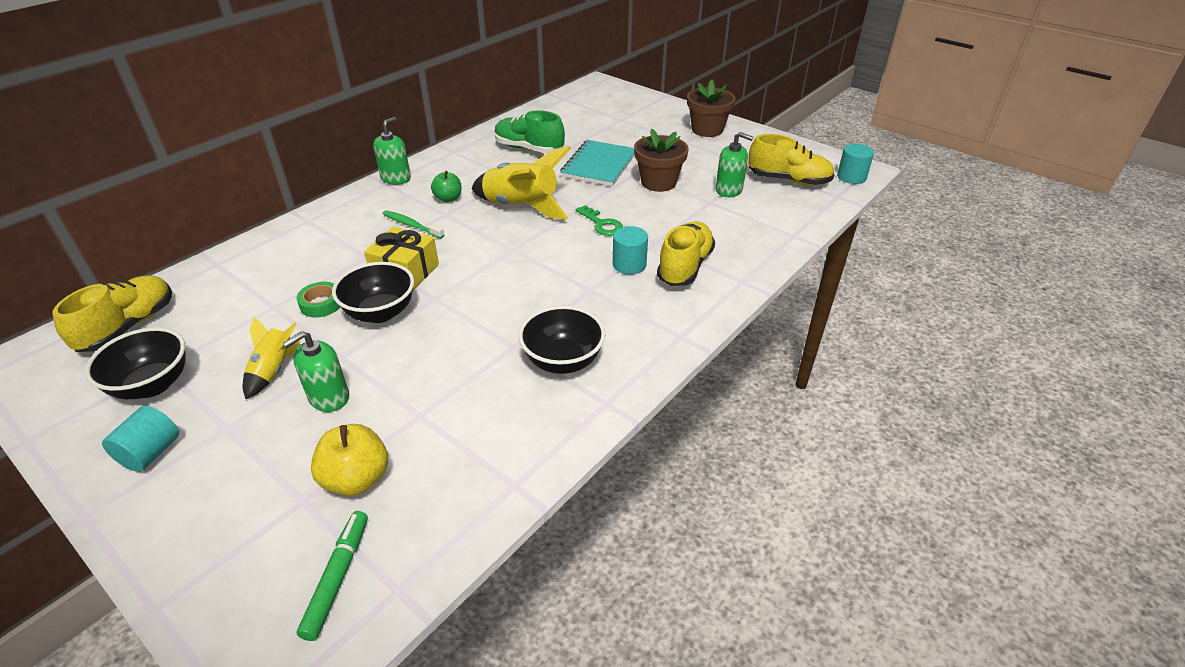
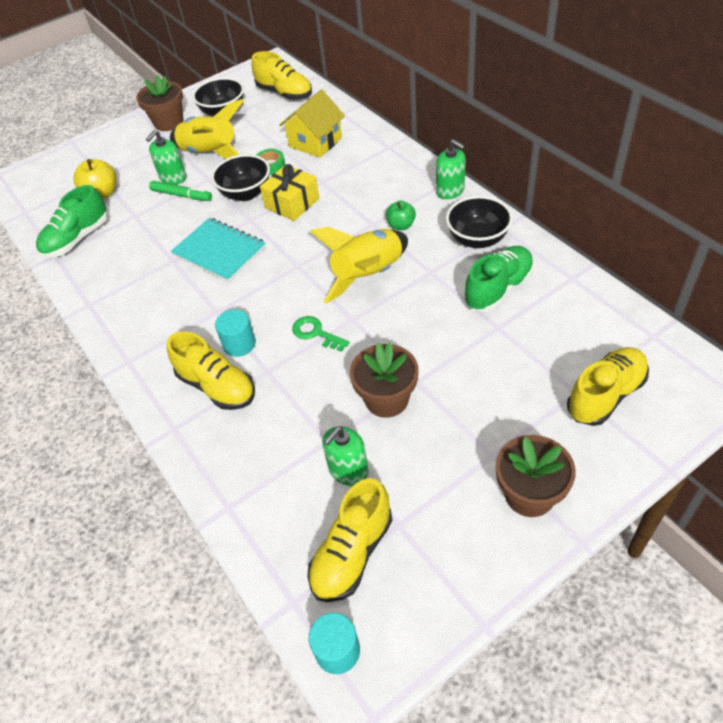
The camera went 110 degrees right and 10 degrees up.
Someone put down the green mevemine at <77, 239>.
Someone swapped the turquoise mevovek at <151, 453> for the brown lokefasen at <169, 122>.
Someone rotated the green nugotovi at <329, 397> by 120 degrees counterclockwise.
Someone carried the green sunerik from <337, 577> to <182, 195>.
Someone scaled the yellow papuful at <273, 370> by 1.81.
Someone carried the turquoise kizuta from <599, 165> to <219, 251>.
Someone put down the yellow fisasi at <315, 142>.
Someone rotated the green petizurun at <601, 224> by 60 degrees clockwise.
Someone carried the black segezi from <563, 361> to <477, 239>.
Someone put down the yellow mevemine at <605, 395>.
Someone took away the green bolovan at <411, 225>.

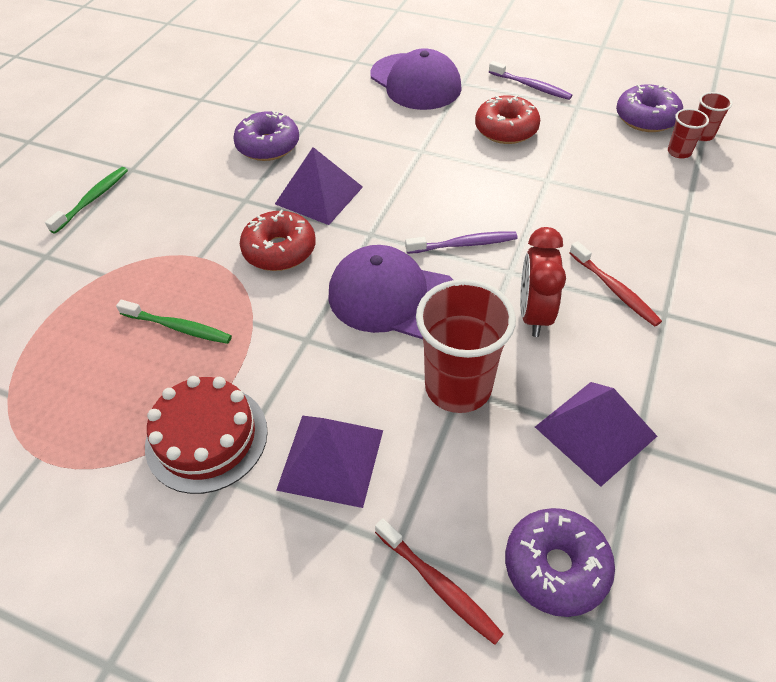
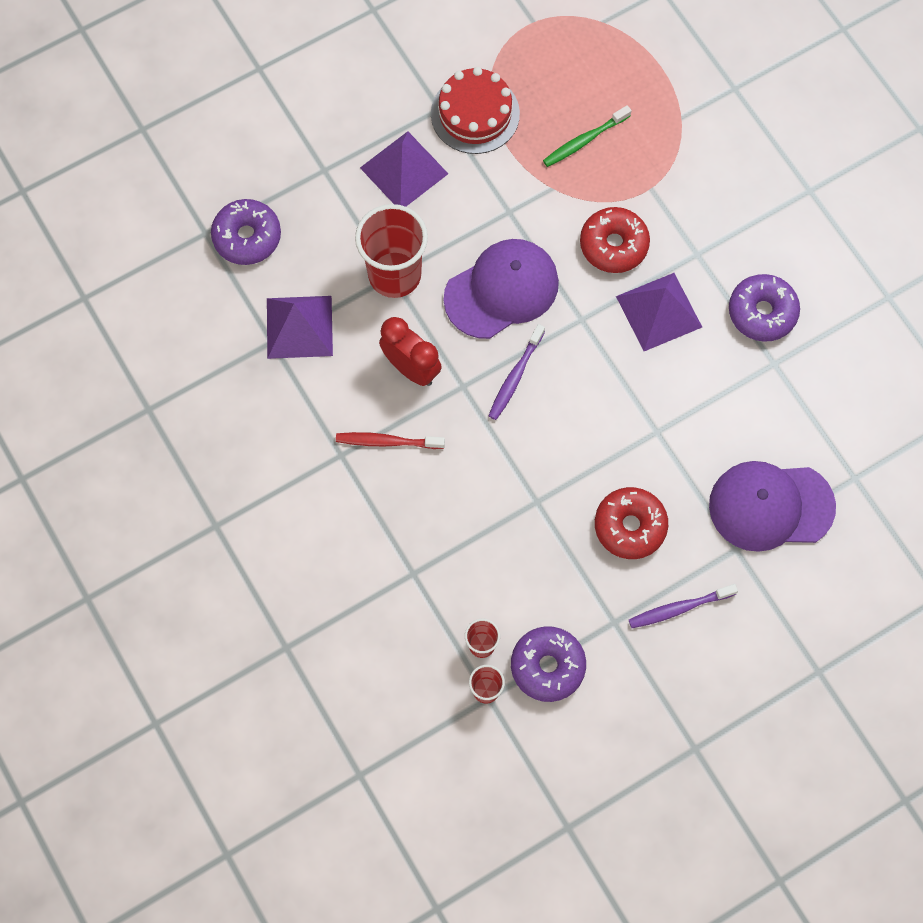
The camera went 125 degrees right and 20 degrees up.
Someone took away the green bolovan at <92, 199>.
Someone took away the red bolovan at <439, 585>.

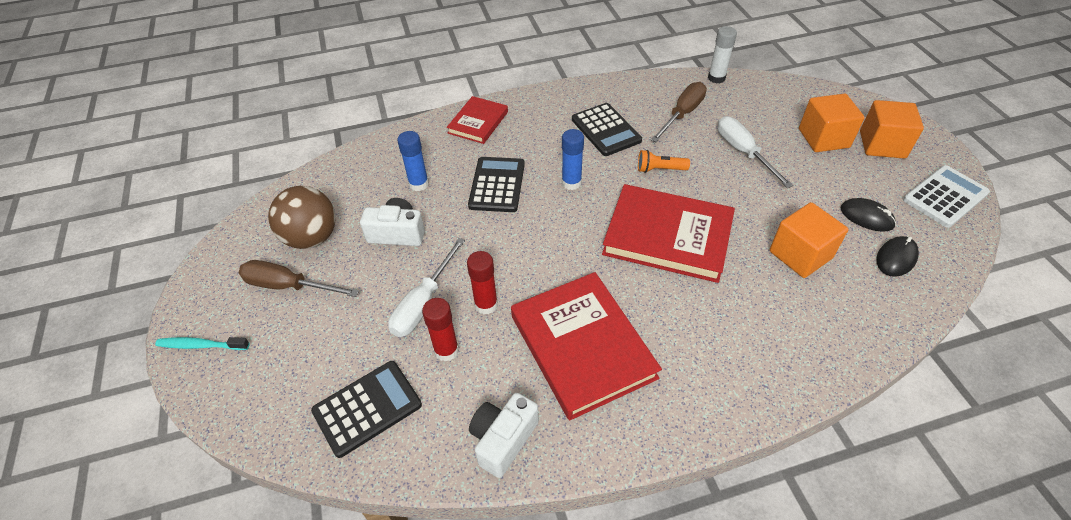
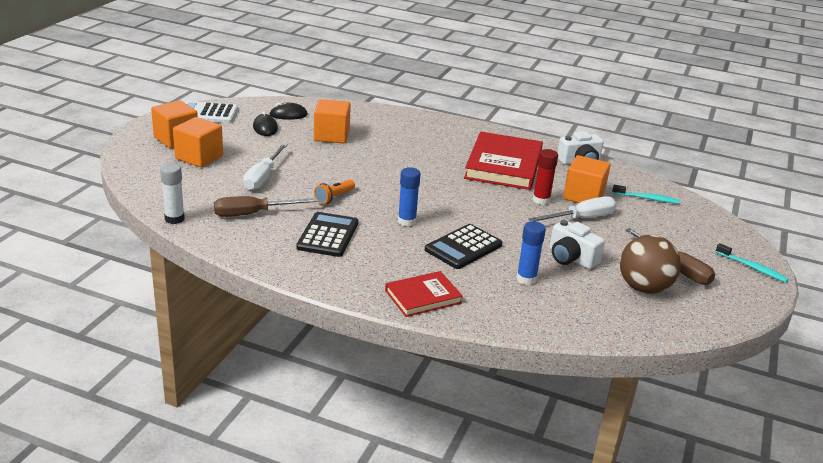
The camera went 145 degrees left and 20 degrees down.
Someone rotated the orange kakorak at <660, 169> by 90 degrees clockwise.
Someone swapped the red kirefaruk at <446, 350> for the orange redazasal at <583, 196>.
Someone swapped the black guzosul at <367, 408> for the turquoise bolovan at <647, 198>.
Someone took away the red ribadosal at <667, 236>.

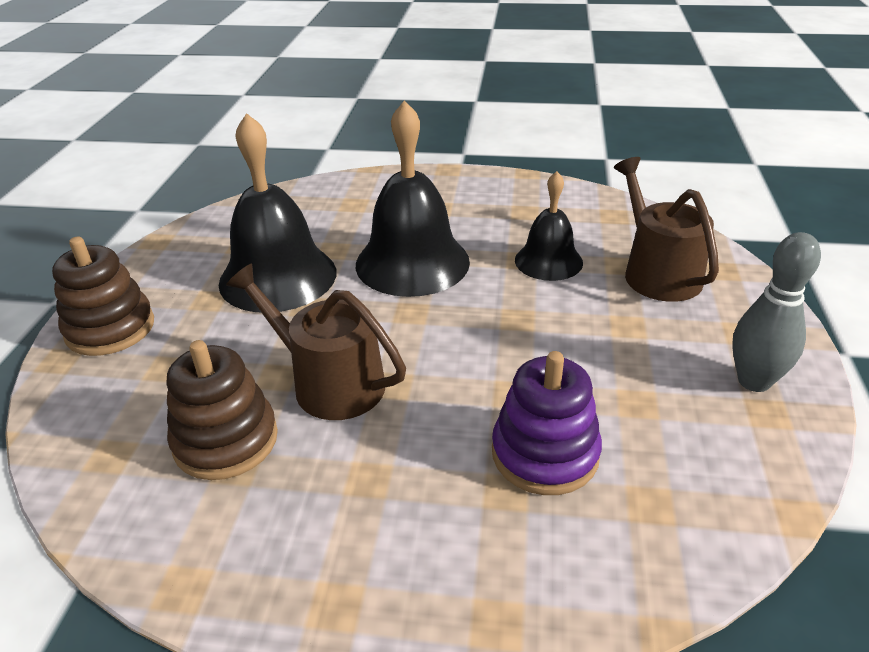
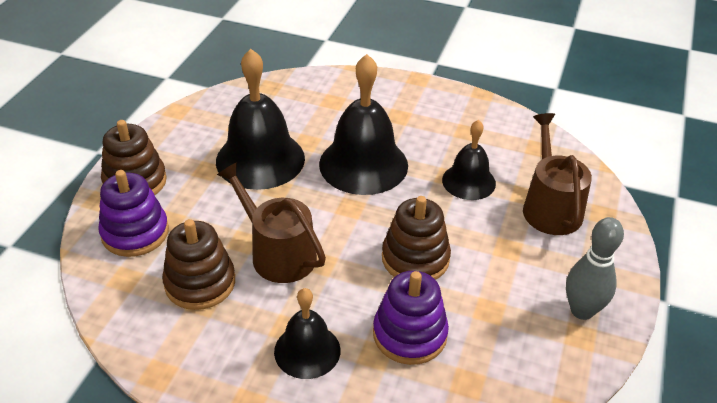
The camera went 10 degrees right and 5 degrees up.
Someone put down the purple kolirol at <135, 233>.
Someone put down the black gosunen at <307, 350>.
Someone put down the brown kolirol at <415, 258>.

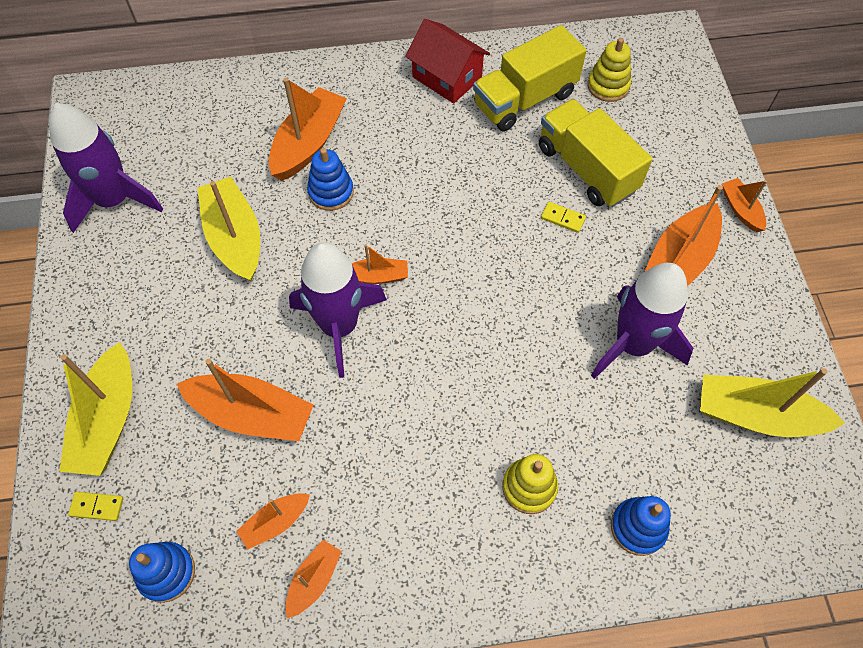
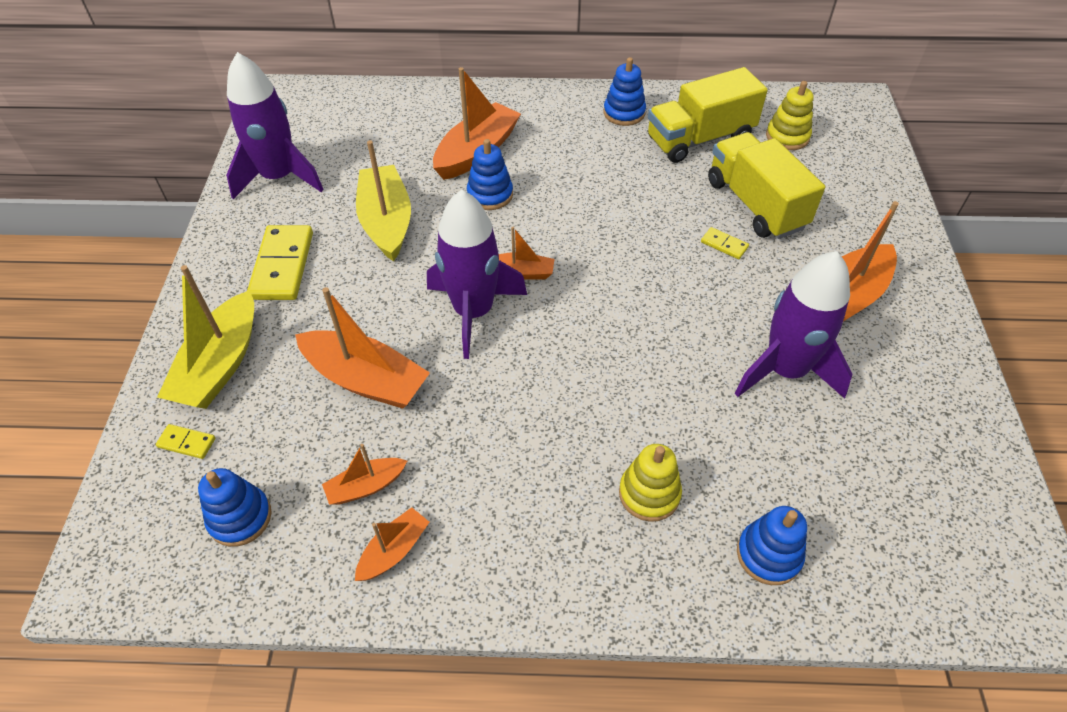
The camera went 10 degrees right and 10 degrees down.
Someone put down the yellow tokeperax at <283, 265>.
Someone swapped the red fisasi at <447, 77> for the blue kolirol at <624, 113>.
Someone took away the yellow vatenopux at <756, 415>.
Someone took away the orange vatenopux at <741, 210>.

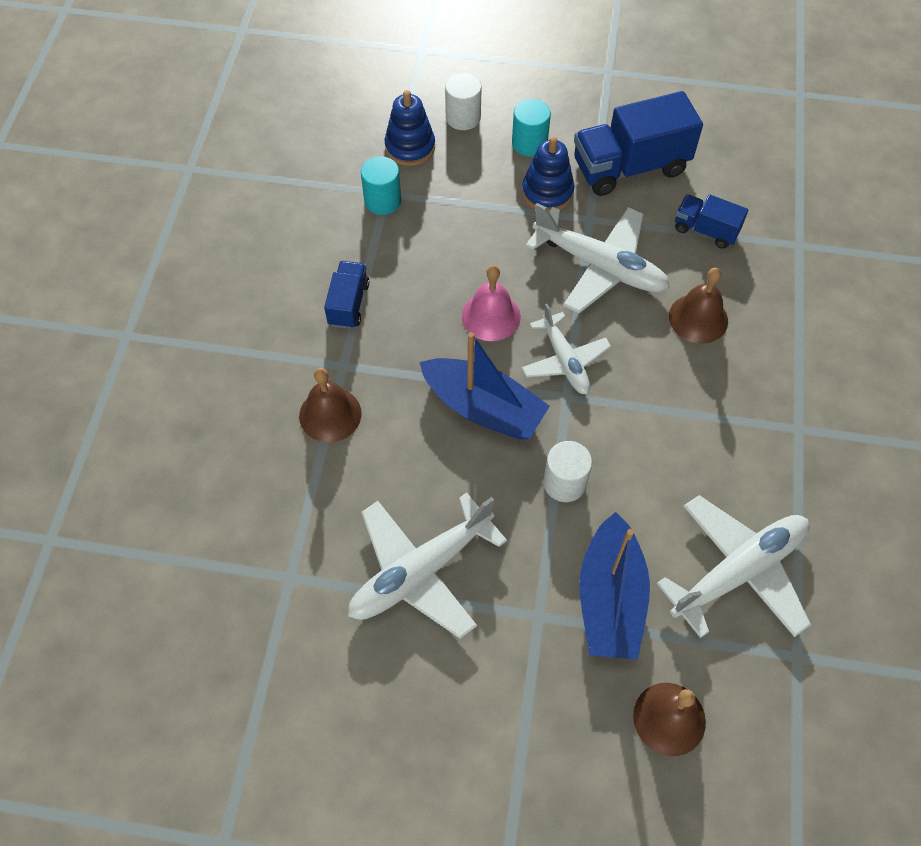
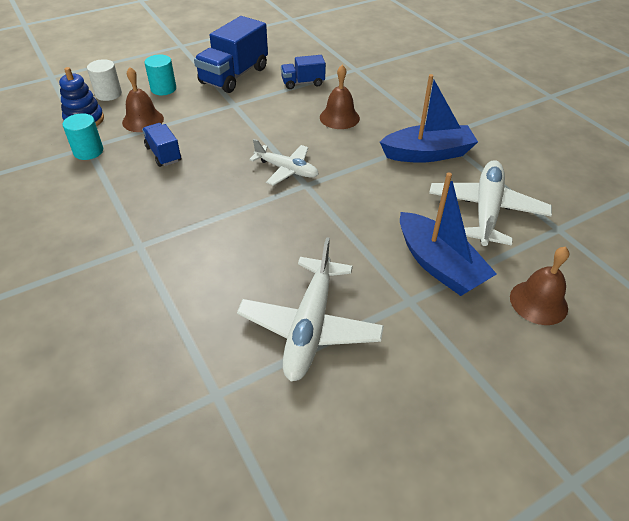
The camera went 40 degrees left and 15 degrees down.
Someone carried the brown gosunen from <330, 414> to <143, 120>.
Someone carried the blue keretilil from <348, 304> to <163, 154>.
Someone carried the blue vatenopux from <483, 408> to <427, 154>.
Someone took away the pink gosunen at <491, 316>.
Someone took away the blue kolirol at <547, 192>.
Someone took away the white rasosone at <600, 266>.
Someone took away the white mevovek at <564, 483>.

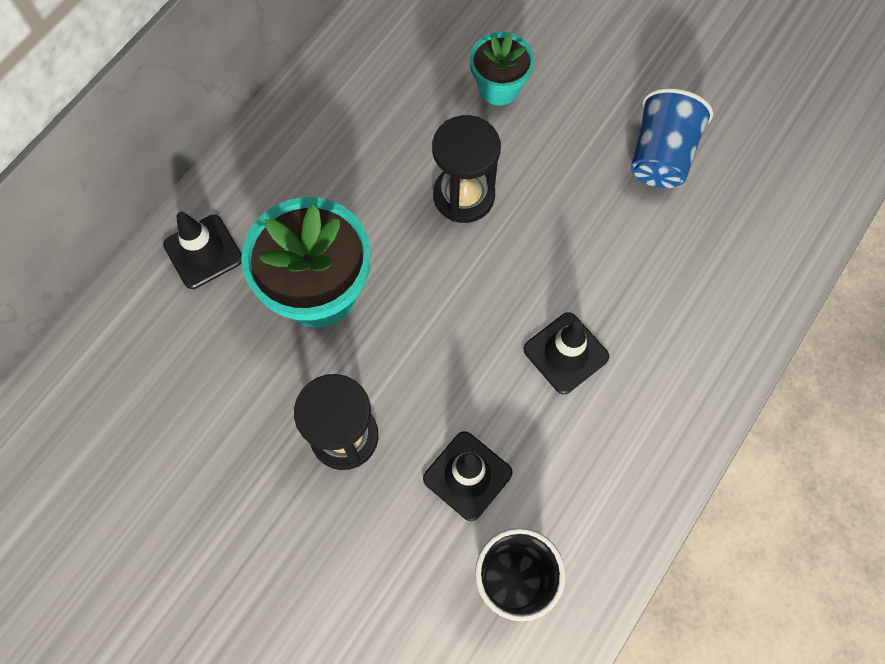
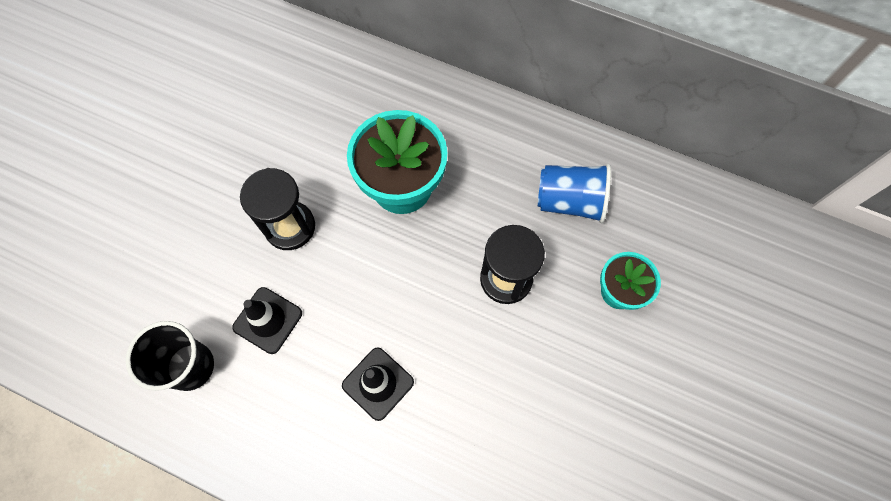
The camera went 80 degrees right and 0 degrees up.
Someone carried the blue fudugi from <660, 156> to <569, 201>.
Someone took away the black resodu at <203, 252>.

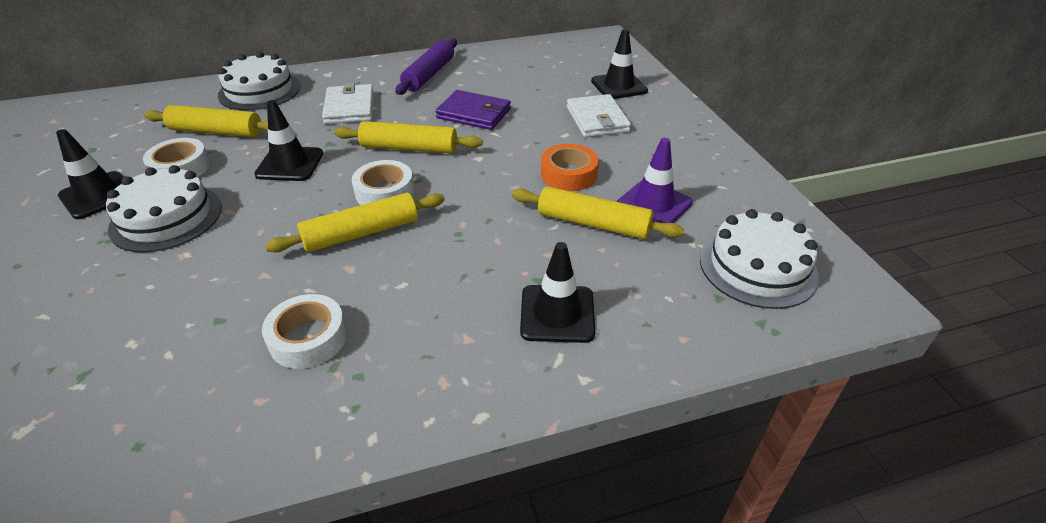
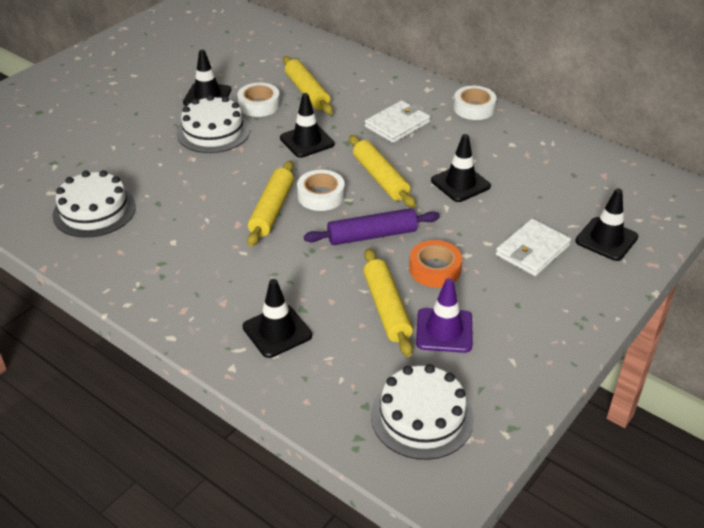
The camera went 55 degrees right and 0 degrees up.
Someone carried the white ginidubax from <259, 91> to <94, 211>.
Someone rotated the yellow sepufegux at <361, 233> by 75 degrees clockwise.
Someone carried the purple sepufegux from <429, 74> to <372, 235>.
Someone swapped the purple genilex at <474, 114> for the black resodu at <460, 183>.
Someone carried the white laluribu from <308, 338> to <474, 108>.

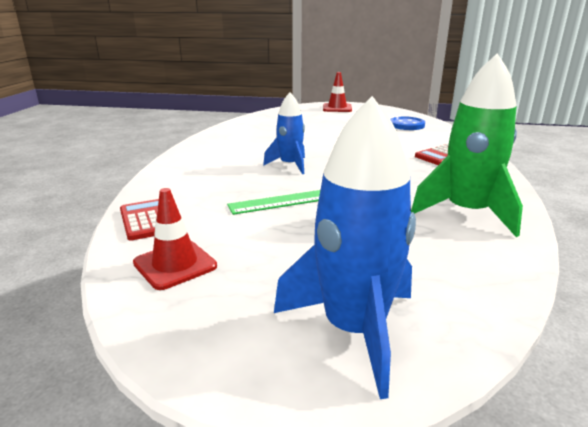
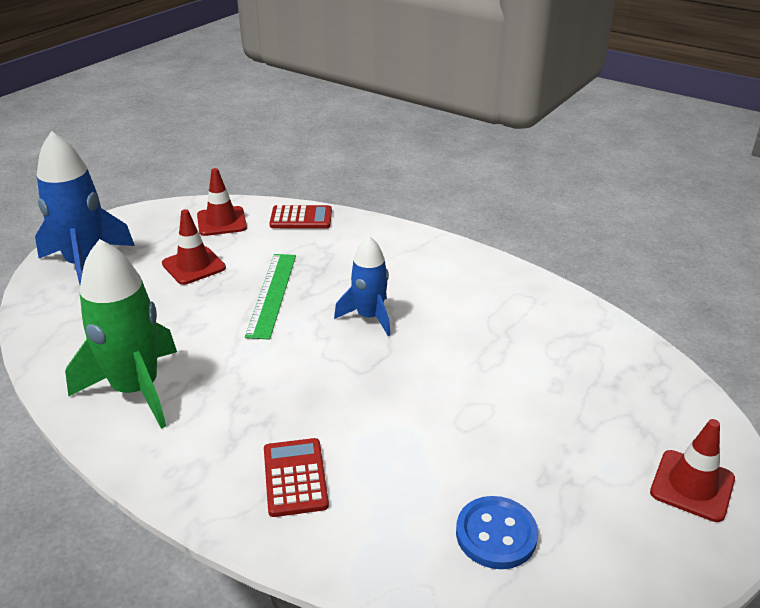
The camera went 115 degrees right and 10 degrees up.
Someone put down the red resodu at <194, 266>.

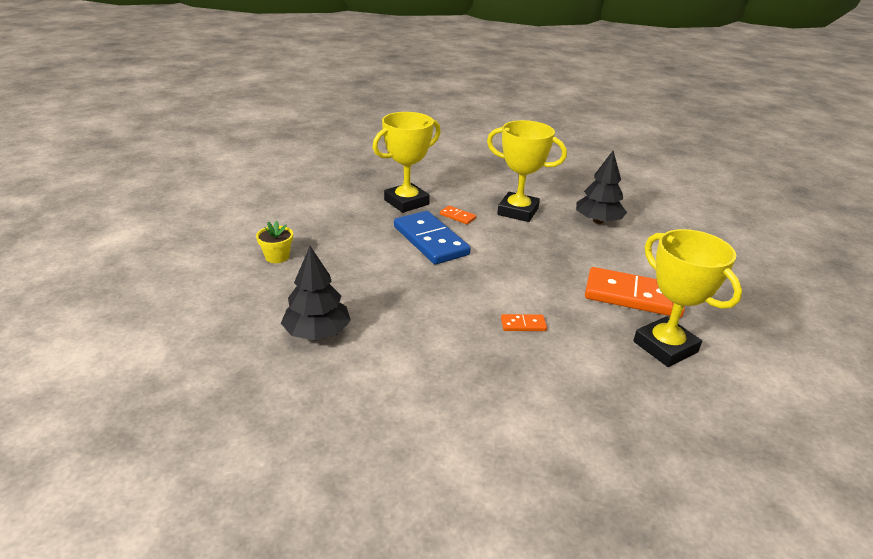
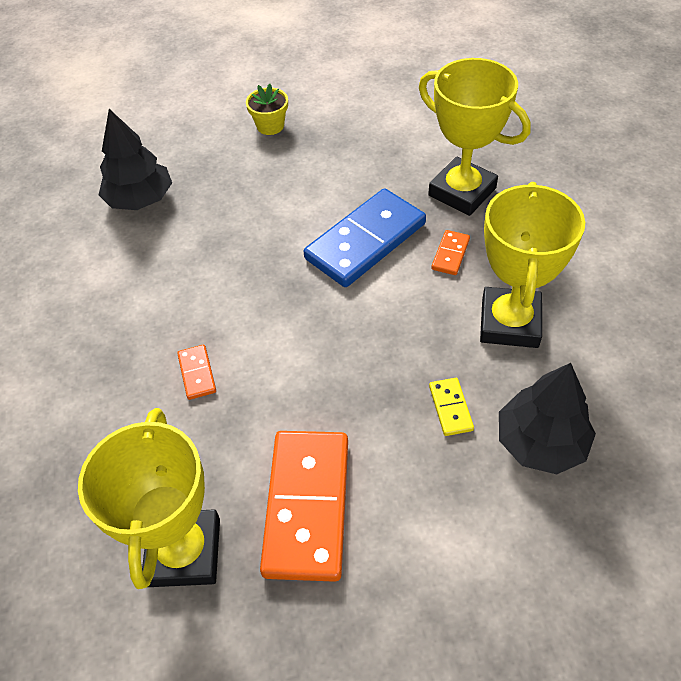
The camera went 80 degrees right and 20 degrees up.
Someone rotated the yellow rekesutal at <665, 347> by 45 degrees counterclockwise.
Someone put down the yellow tokeperax at <450, 408>.

